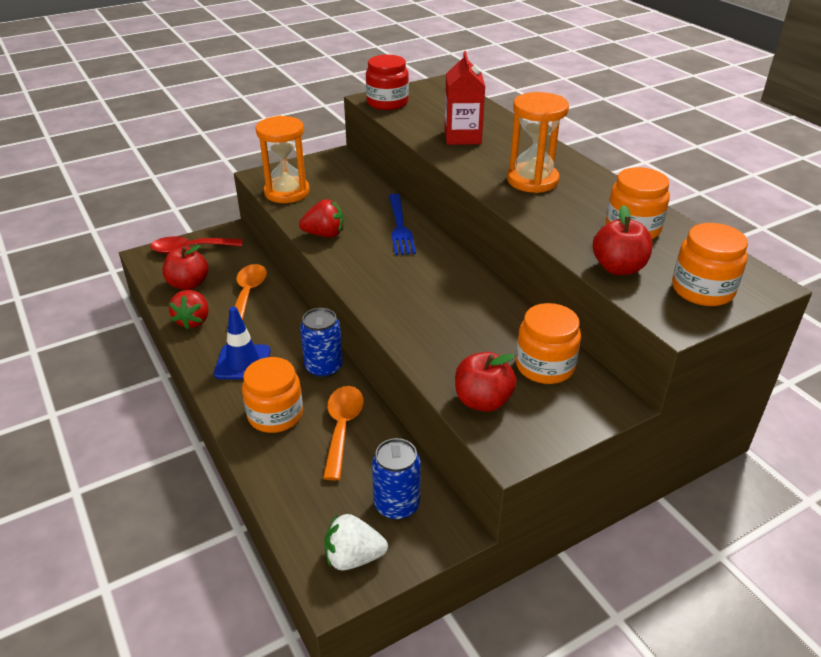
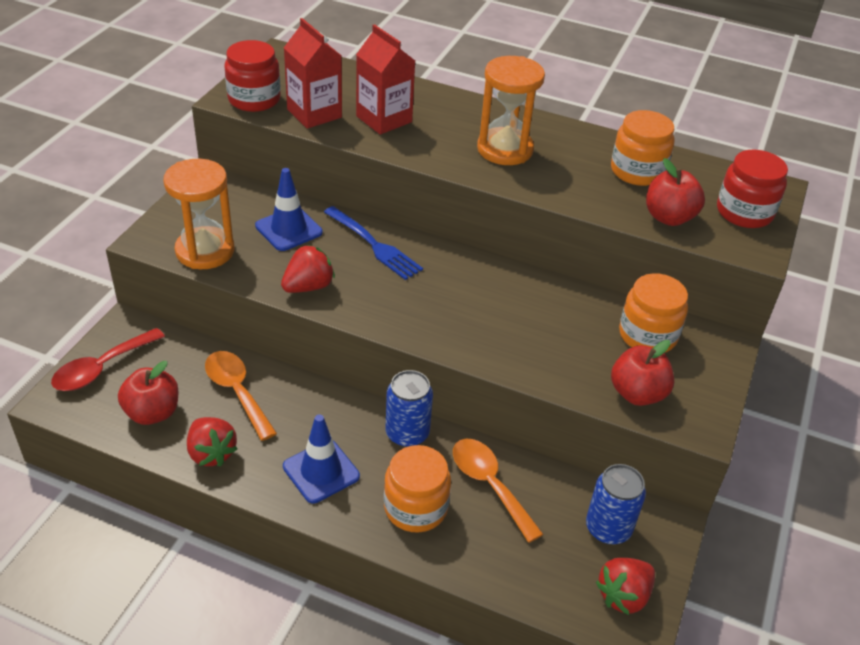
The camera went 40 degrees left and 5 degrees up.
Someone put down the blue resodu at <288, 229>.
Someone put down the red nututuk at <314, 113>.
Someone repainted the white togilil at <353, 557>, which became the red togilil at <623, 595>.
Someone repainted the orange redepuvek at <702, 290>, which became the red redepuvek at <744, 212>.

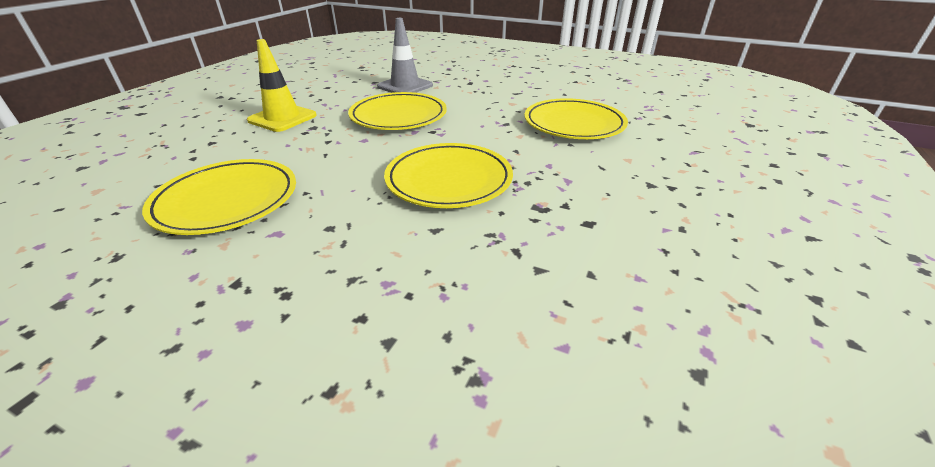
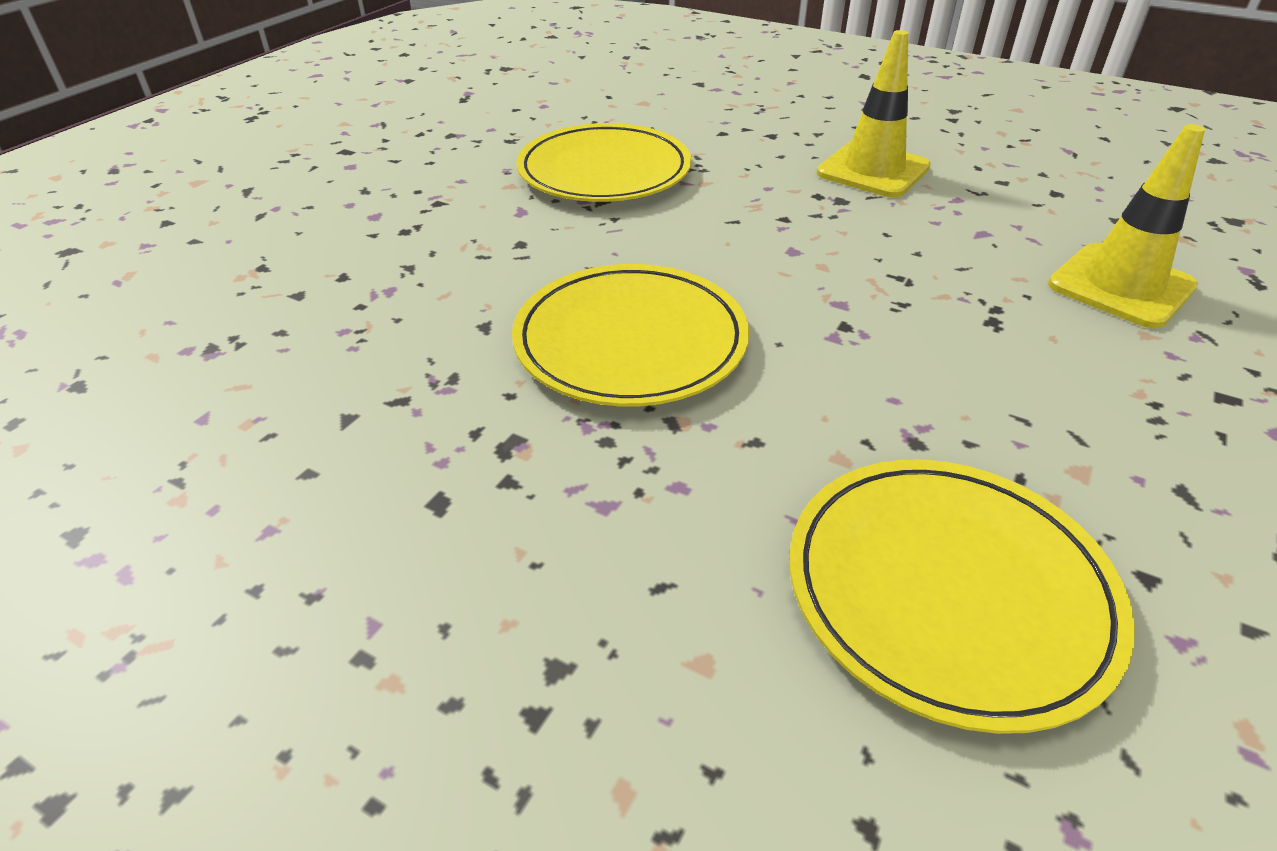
The camera went 95 degrees right and 5 degrees up.
Someone repainted the grey resodu at <405, 86>, which became the yellow resodu at <1121, 286>.
Someone took away the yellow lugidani at <398, 116>.

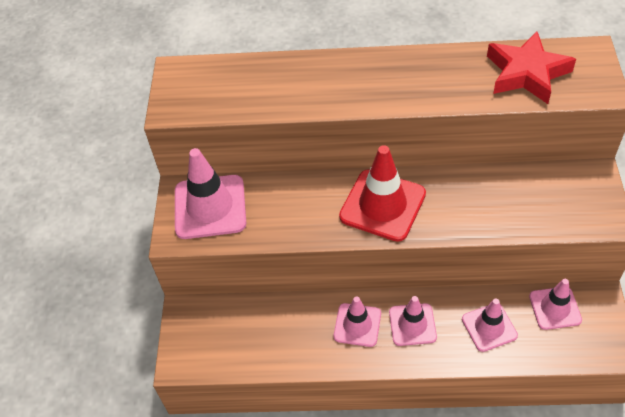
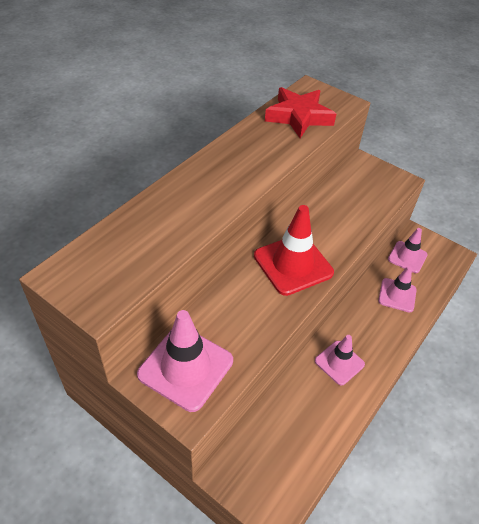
The camera went 60 degrees left and 5 degrees down.
Someone took away the pink resodu at <412, 324>.

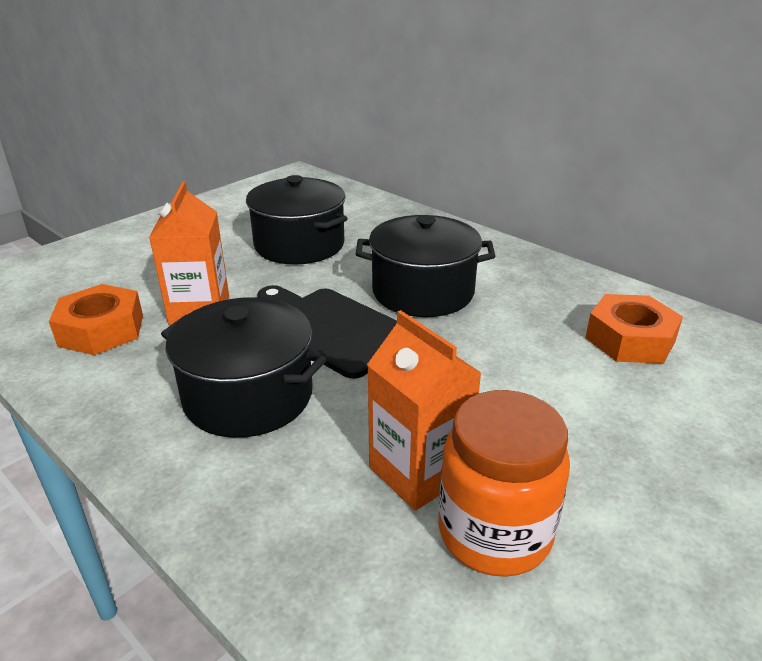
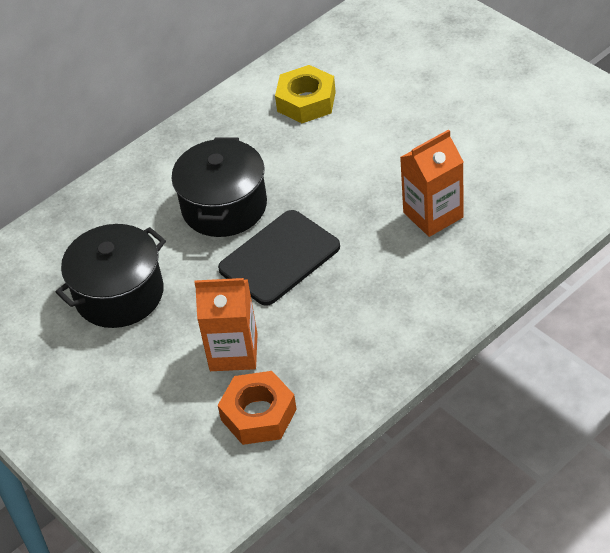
The camera went 80 degrees left and 15 degrees up.
Someone repainted the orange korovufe at <630, 339>, which became the yellow korovufe at <306, 101>.
Someone took away the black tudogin at <248, 396>.
Someone took away the orange redepuvek at <494, 533>.

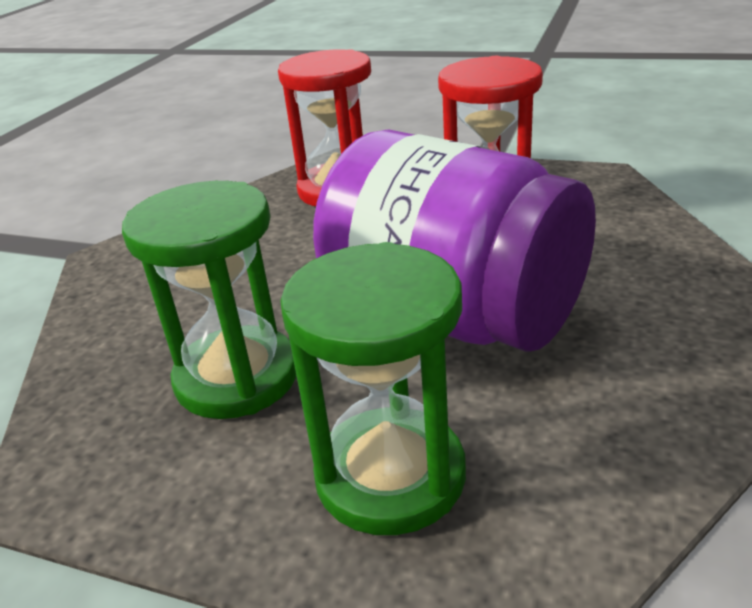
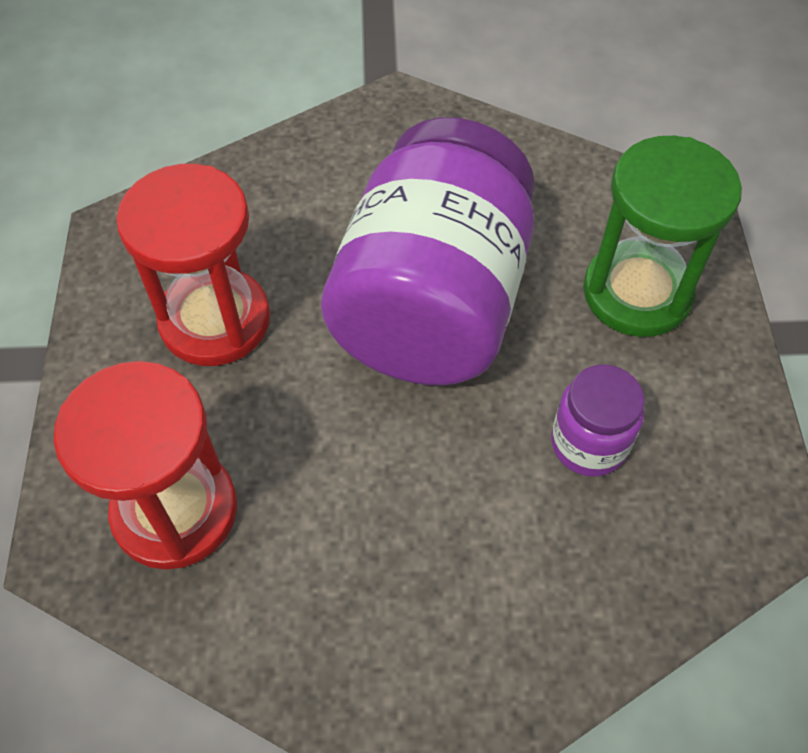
The camera went 115 degrees left and 25 degrees up.
Someone swapped the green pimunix at <237, 377> for the purple redepuvek at <589, 443>.

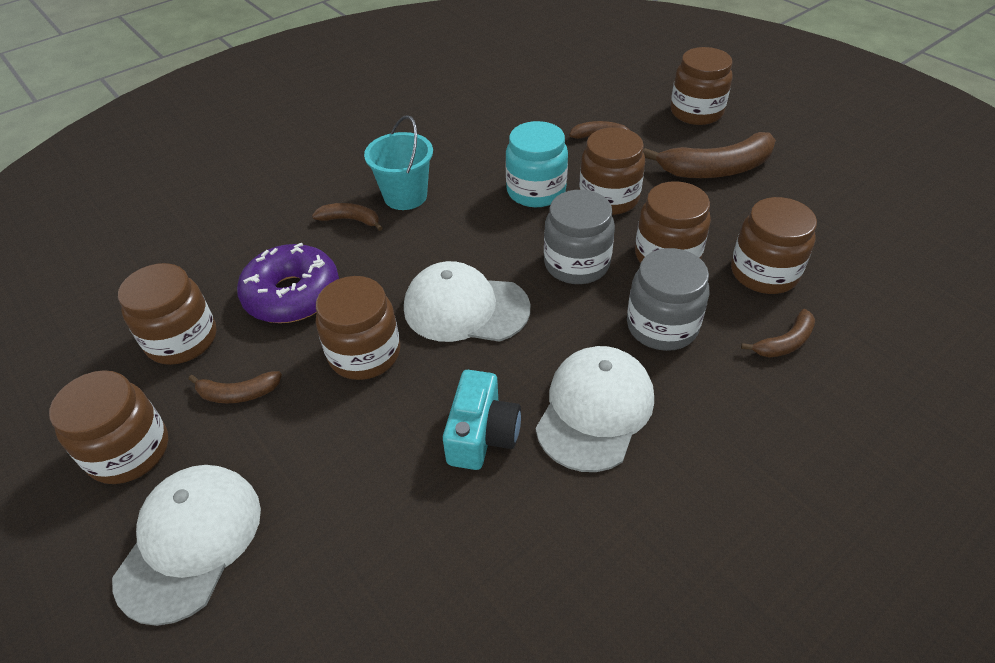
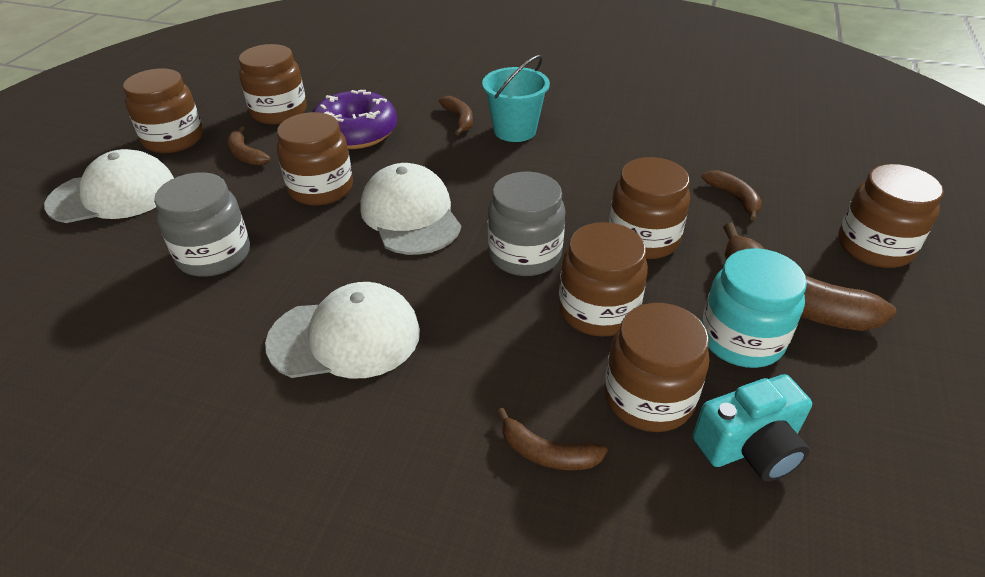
The camera went 55 degrees right and 5 degrees down.
Someone carried the grey redepuvek from <662, 326> to <214, 255>.
Someone carried the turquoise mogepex from <482, 434> to <750, 446>.
Someone carried the turquoise redepuvek from <536, 191> to <741, 339>.

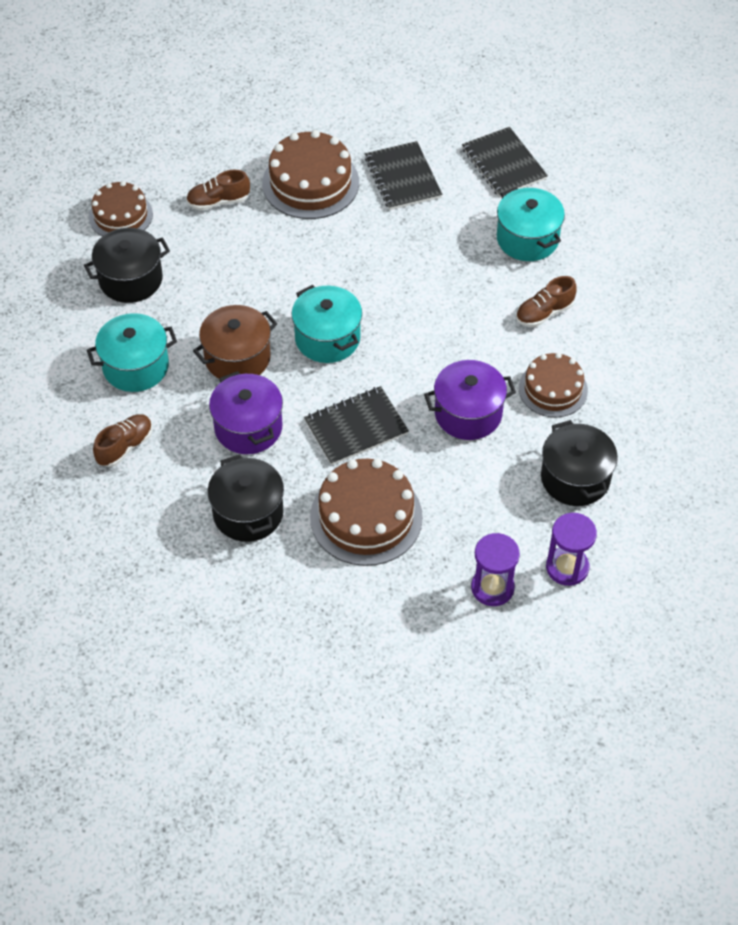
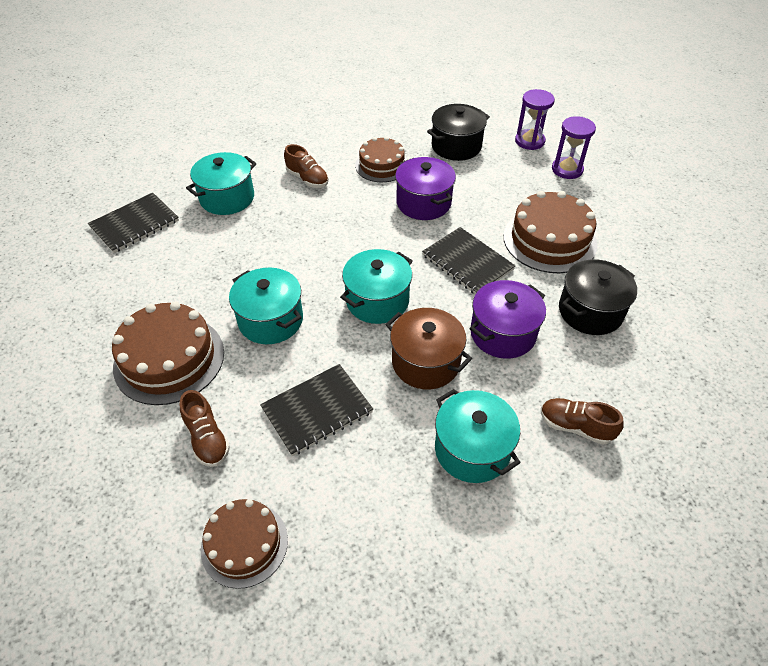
The camera went 105 degrees left and 5 degrees down.
Someone put down the turquoise tudogin at <270, 320>.
Someone carried the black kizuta from <403, 178> to <317, 410>.
Someone took away the black tudogin at <130, 279>.

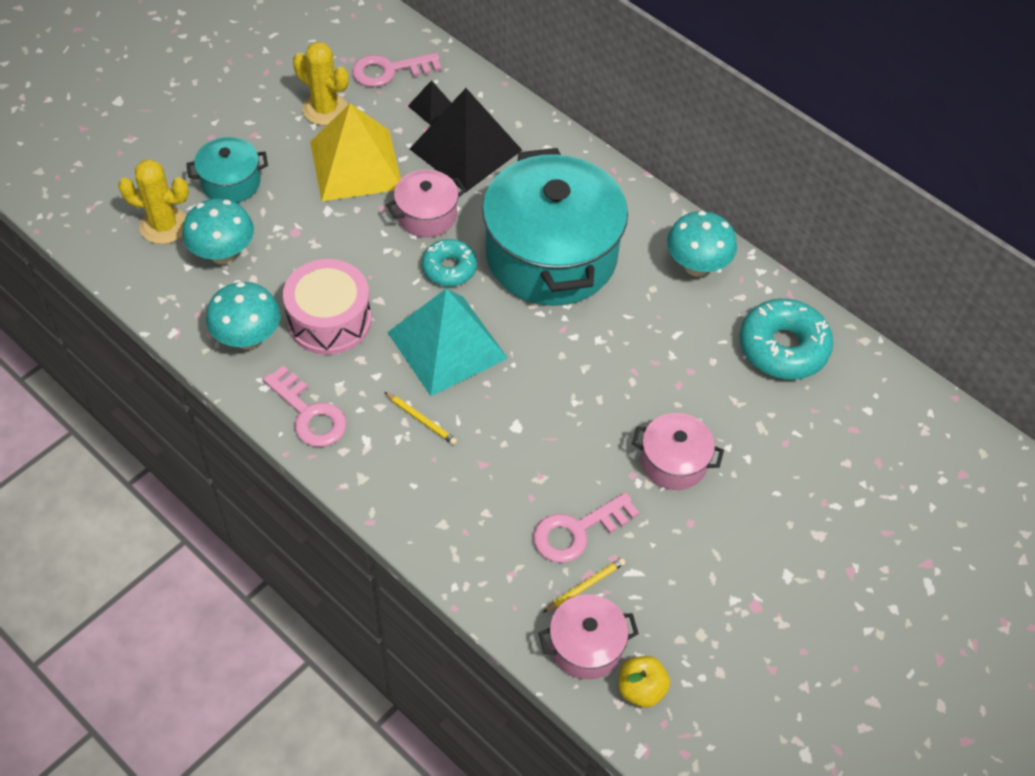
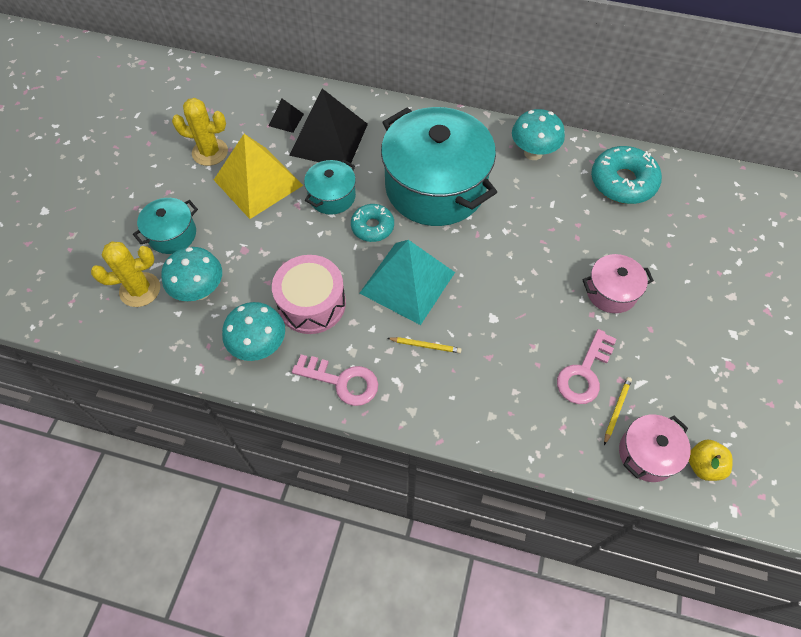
The camera went 25 degrees left and 5 degrees up.
Someone repainted the pink tudogin at <426, 215>, which became the turquoise tudogin at <332, 196>.
Someone took away the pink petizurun at <389, 71>.

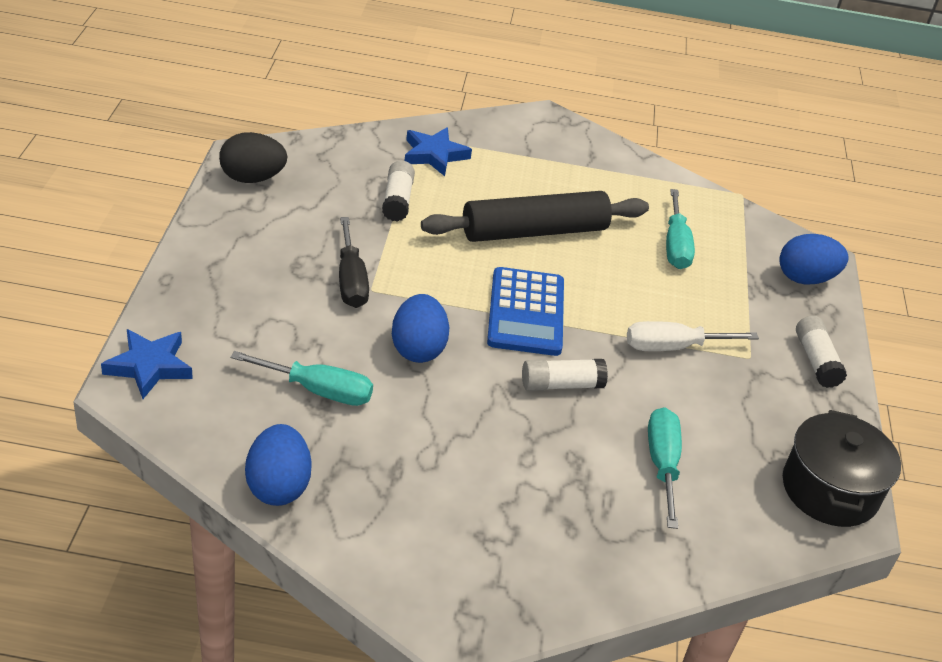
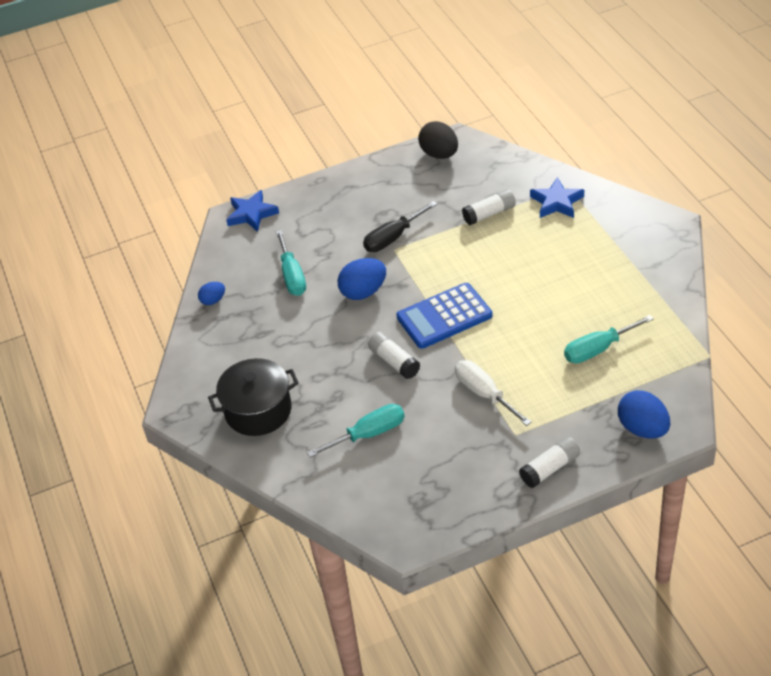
The camera went 70 degrees right and 5 degrees up.
Someone scaled the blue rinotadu at <278, 486> by 0.56.
Someone carried the black tudogin from <829, 490> to <258, 410>.
Someone took away the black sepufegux at <534, 231>.

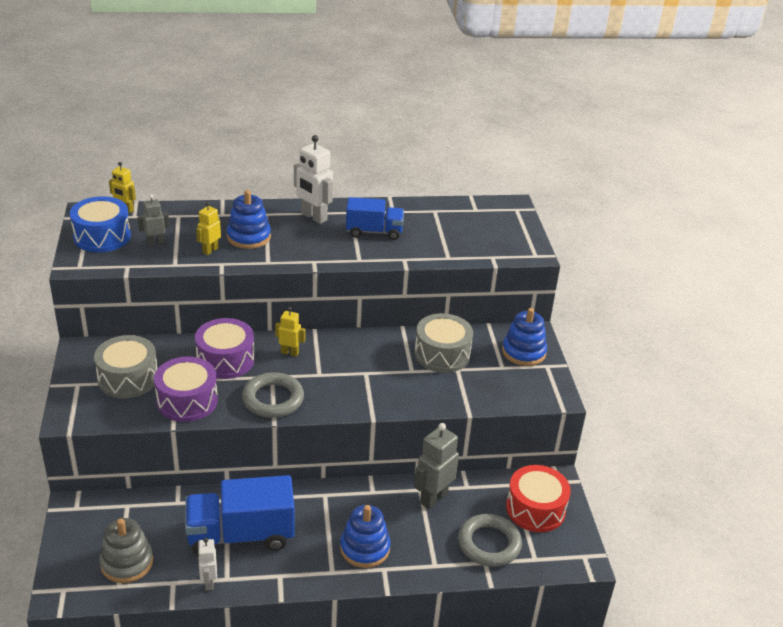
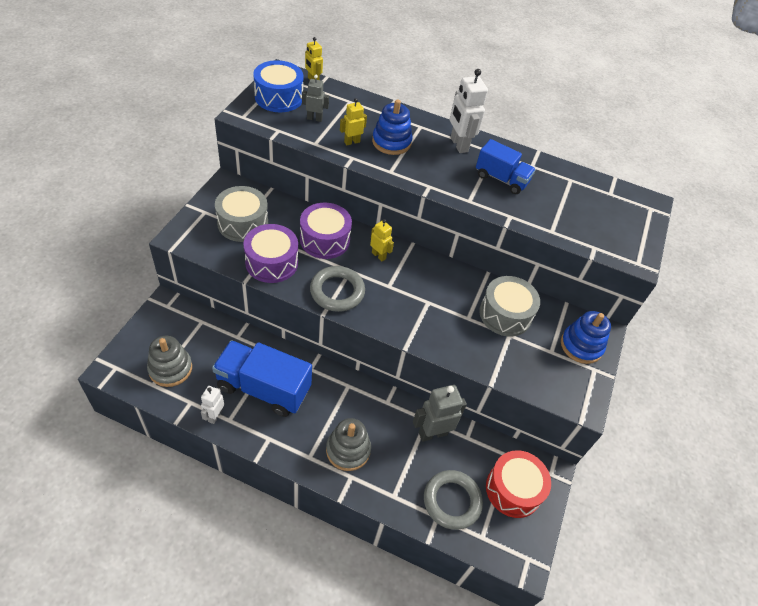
The camera went 25 degrees right and 15 degrees up.
Someone repainted the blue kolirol at <365, 548>, which became the grey kolirol at <348, 450>.

